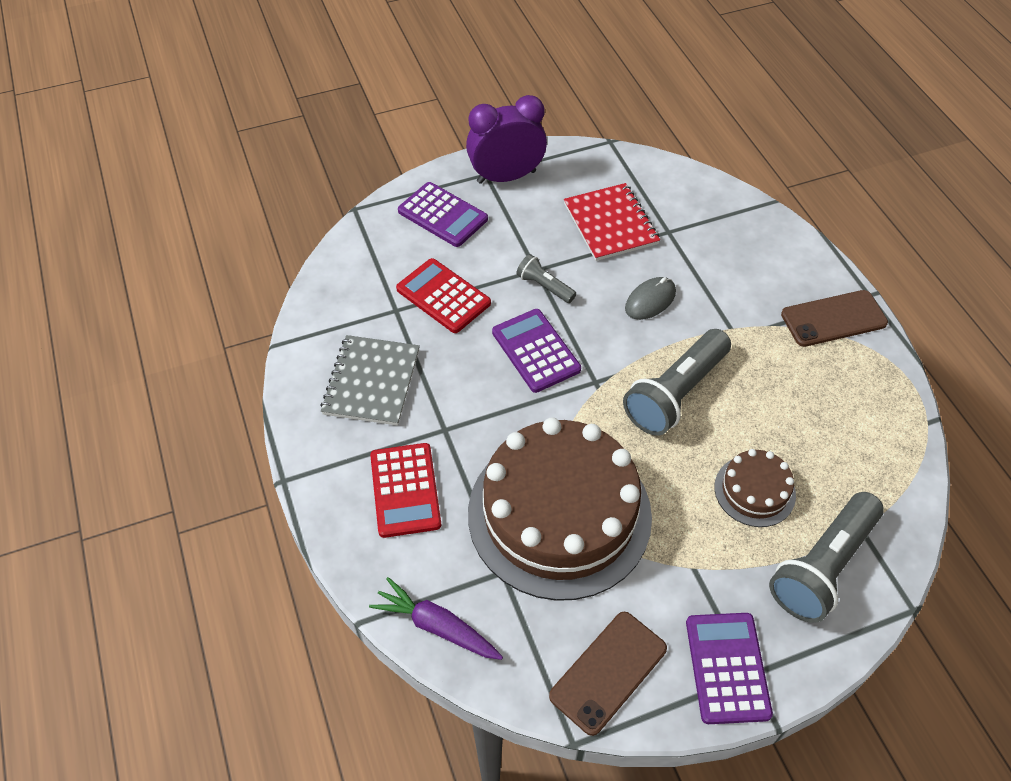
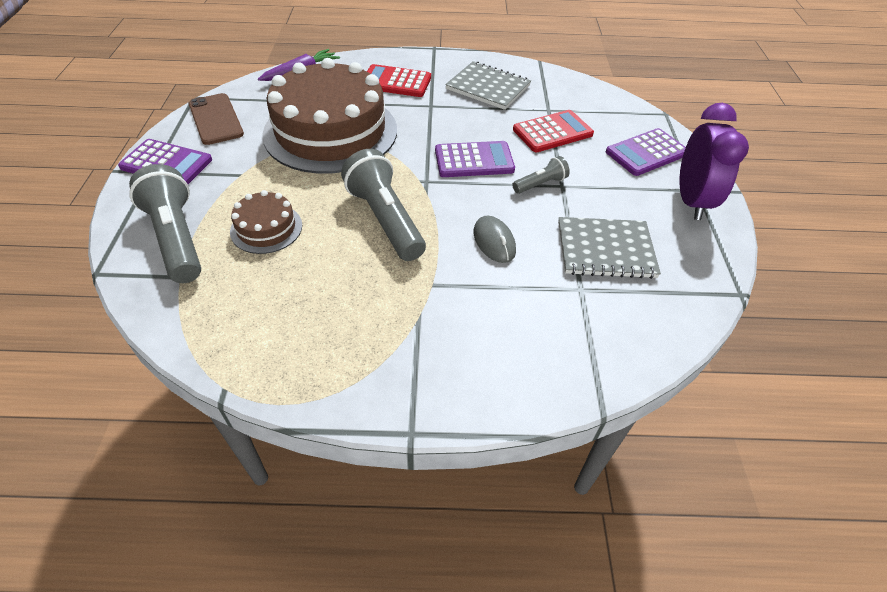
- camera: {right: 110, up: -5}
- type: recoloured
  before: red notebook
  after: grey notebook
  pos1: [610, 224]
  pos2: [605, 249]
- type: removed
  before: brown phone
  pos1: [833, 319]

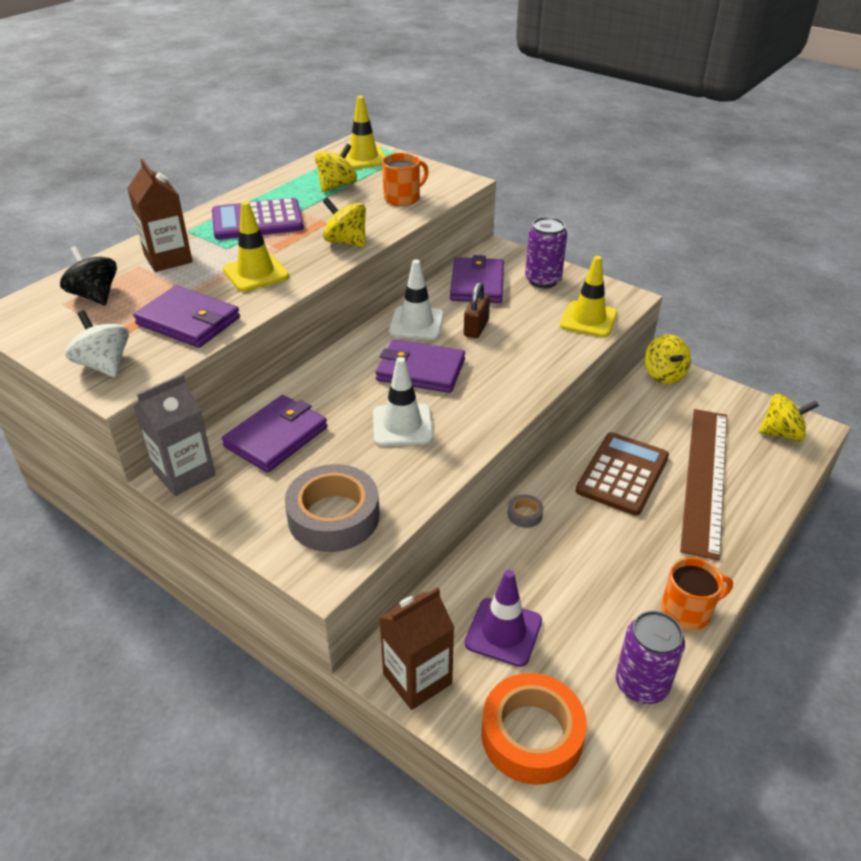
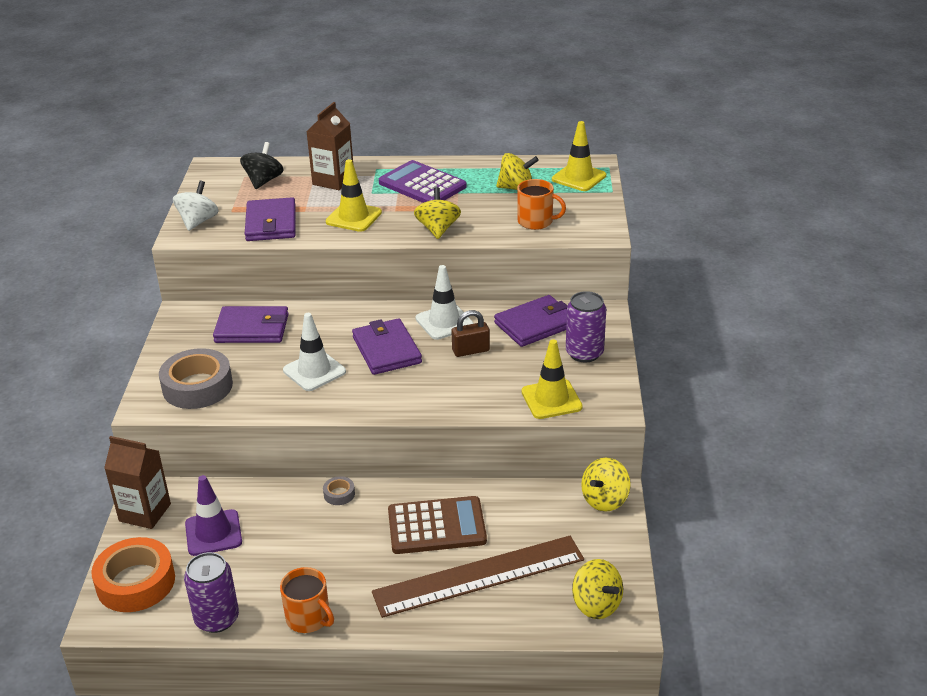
- camera: {right: 55, up: -5}
- type: removed
  before: grey carton
  pos1: [184, 473]

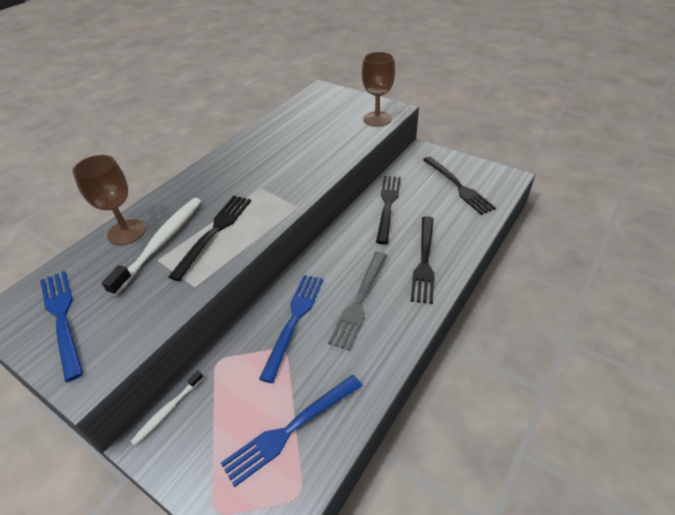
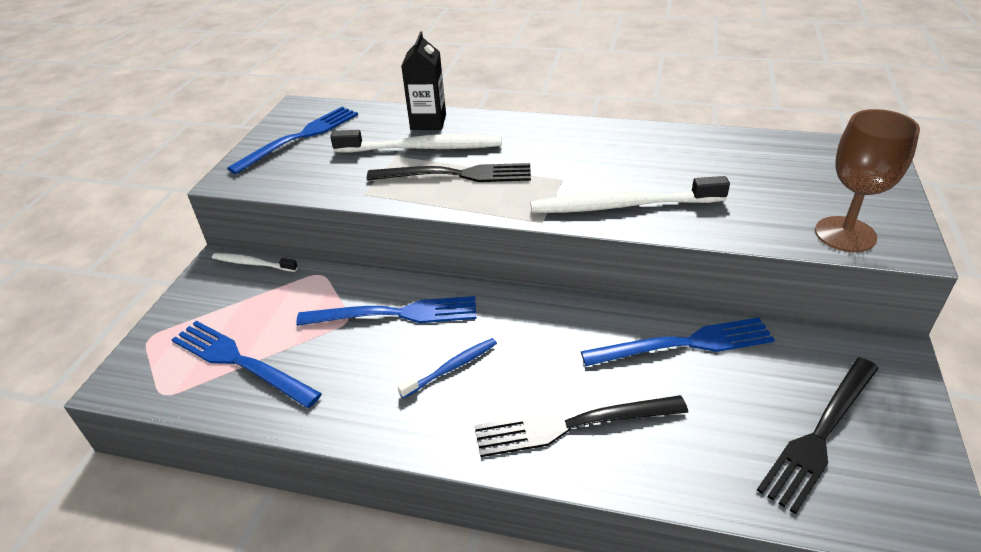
- camera: {right: 70, up: -5}
- type: replaced
  before: brown goblet
  after: black carton
  pos1: [126, 232]
  pos2: [428, 122]
- type: replaced
  before: grey fork
  after: blue toothbrush
  pos1: [359, 301]
  pos2: [451, 368]
- type: recoloured
  before: black fork
  after: blue fork
  pos1: [388, 205]
  pos2: [684, 344]
- type: added
  after: white toothbrush
  pos2: [622, 205]

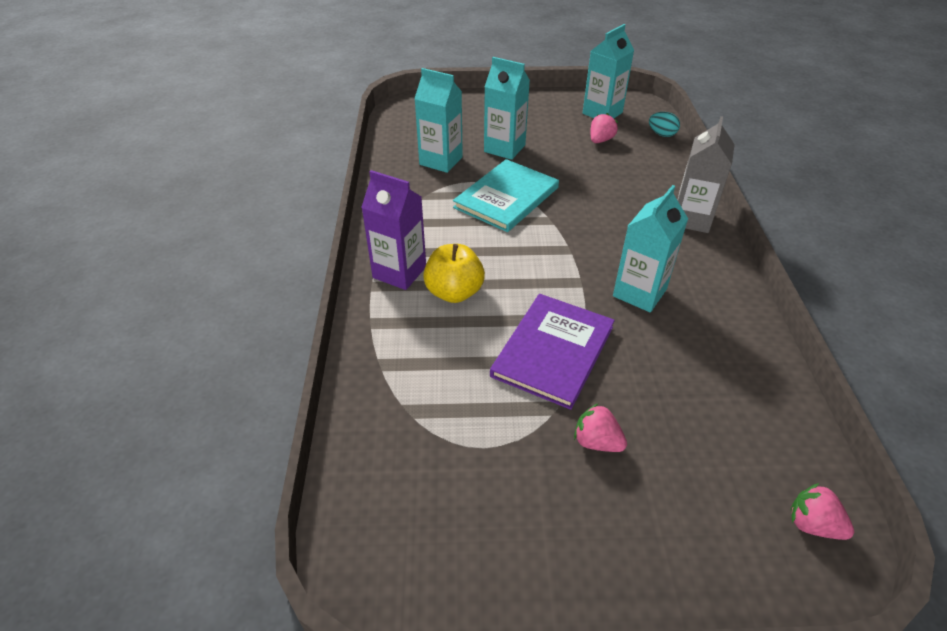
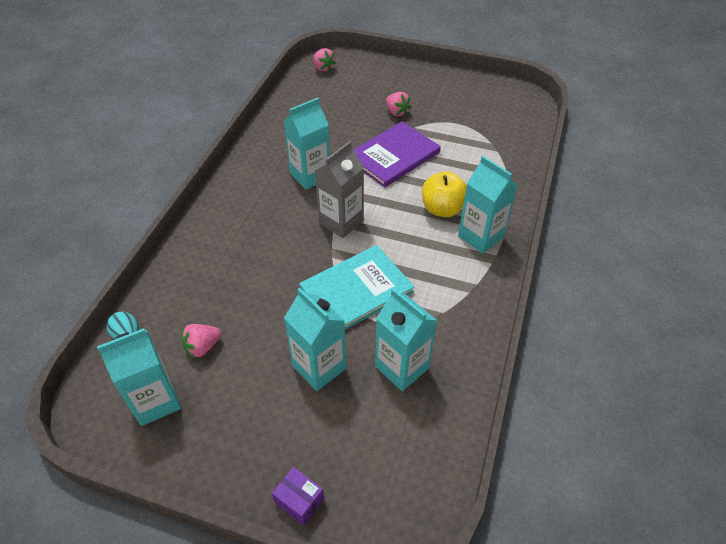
- camera: {right: -160, up: 5}
- type: recoloured
  before: purple carton
  after: turquoise carton
  pos1: [399, 272]
  pos2: [480, 236]
- type: moved
  before: grey carton
  pos1: [691, 219]
  pos2: [341, 222]
- type: added
  after: purple box
  pos2: [299, 501]

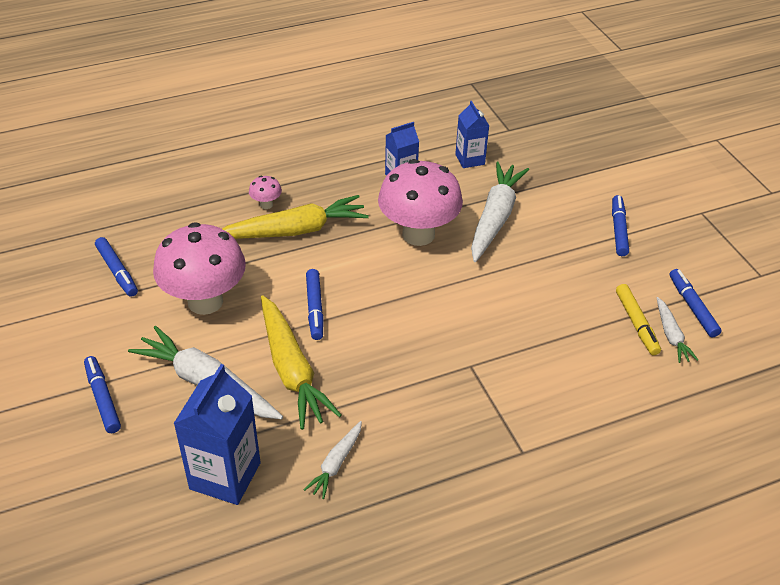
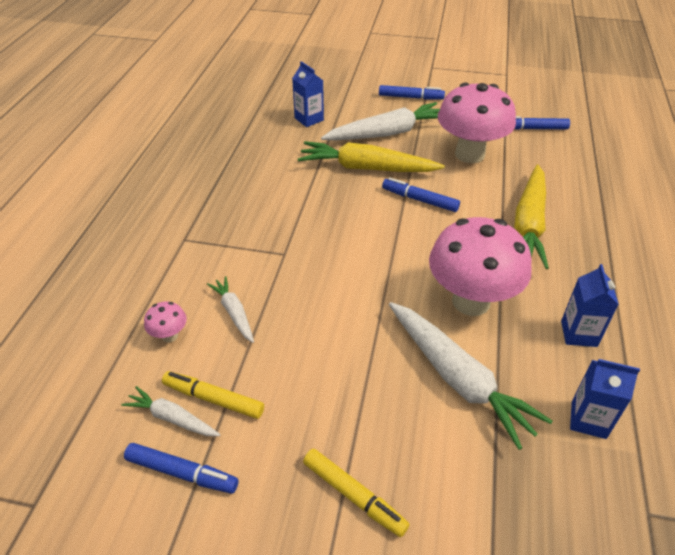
- camera: {right: 125, up: 0}
- type: resized
  before: blue carton
  pos1: [225, 476]
  pos2: [309, 119]
  scale: 0.6
- type: moved
  before: pink mushroom
  pos1: [266, 204]
  pos2: [169, 336]
- type: moved
  before: white carrot
  pos1: [336, 464]
  pos2: [234, 313]
- type: recoloured
  before: blue marker
  after: yellow marker
  pos1: [618, 230]
  pos2: [353, 495]

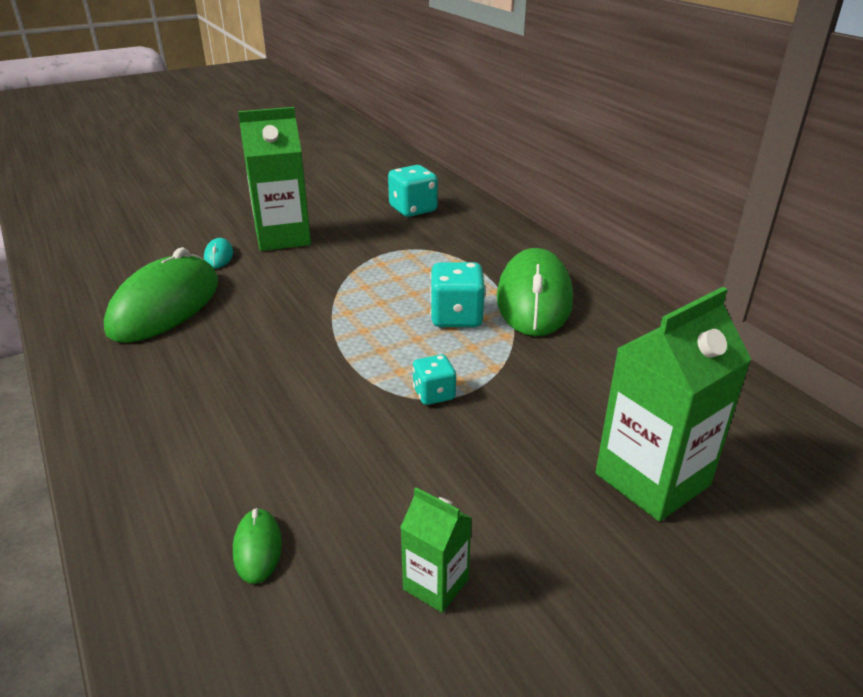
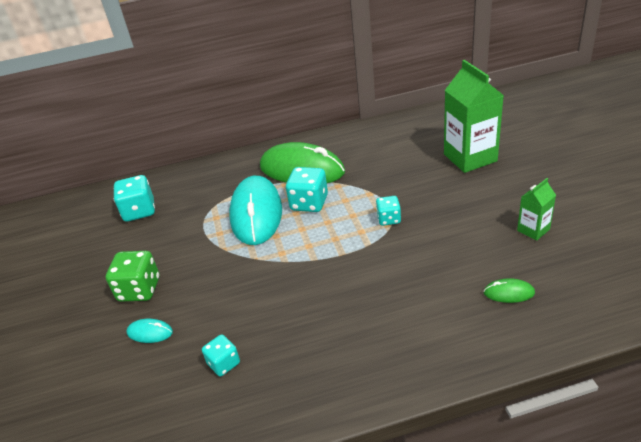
- camera: {right: -70, up: 5}
- type: replaced
  before: green mouse
  after: turquoise dice
  pos1: [165, 306]
  pos2: [224, 363]
- type: replaced
  before: green carton
  after: green dice
  pos1: [283, 237]
  pos2: [139, 289]
- type: added
  after: turquoise mouse
  pos2: [256, 214]

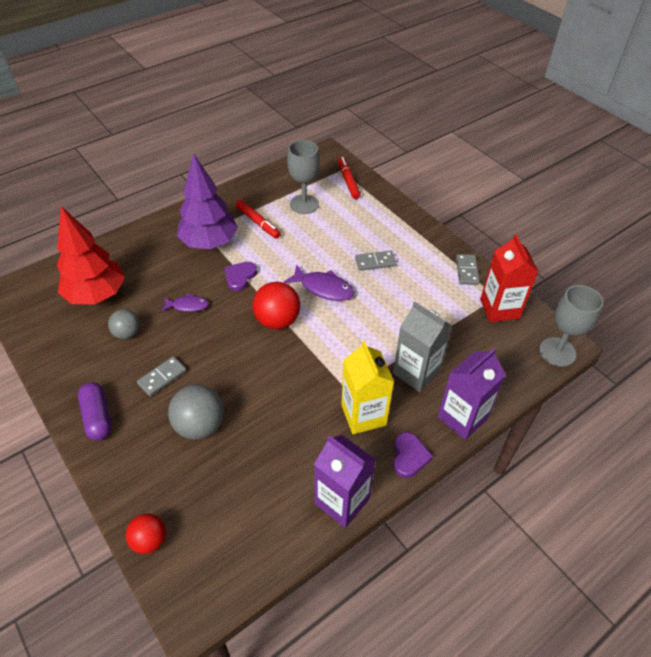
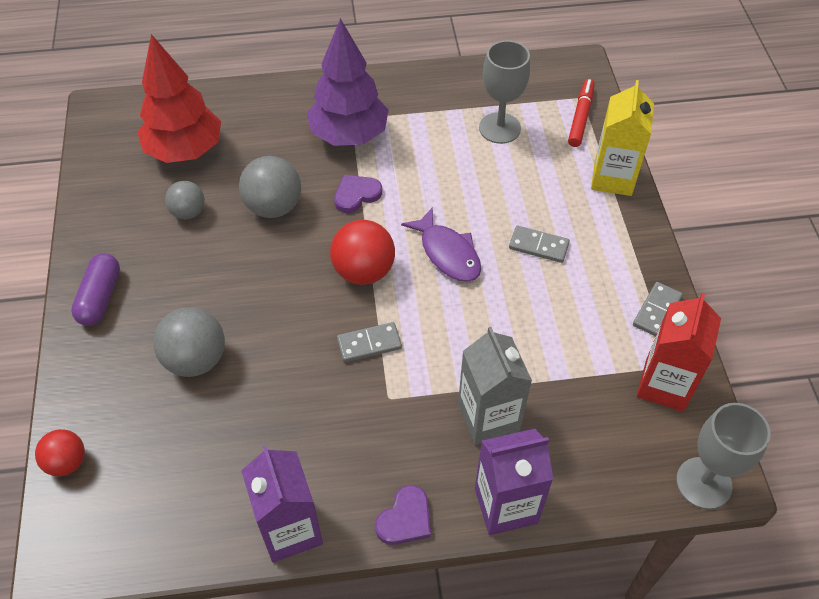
- camera: {right: 30, up: 5}
- type: moved
  before: grey domino
  pos1: [162, 377]
  pos2: [369, 344]
- type: replaced
  before: purple fish
  after: grey ball
  pos1: [188, 306]
  pos2: [274, 207]
- type: removed
  before: red marker
  pos1: [258, 222]
- type: moved
  before: yellow carton
  pos1: [363, 415]
  pos2: [613, 178]

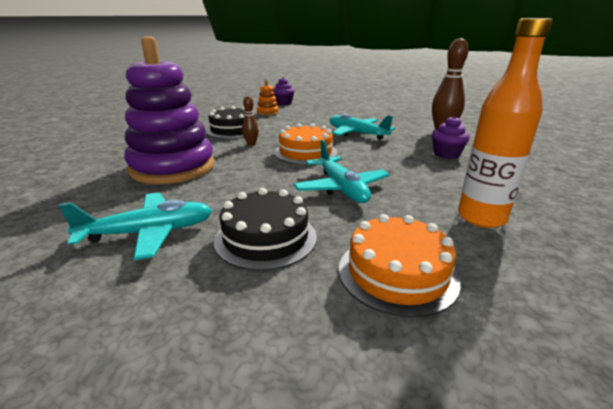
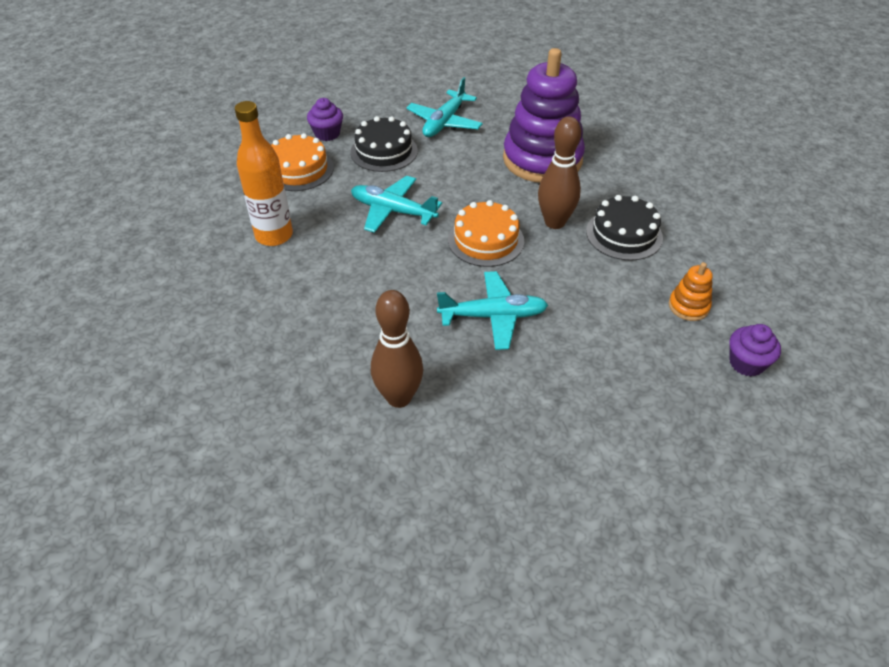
- camera: {right: 135, up: 20}
- type: resized
  before: brown bowling pin
  pos1: [251, 144]
  pos2: [554, 222]
  scale: 1.99
- type: moved
  before: purple cupcake
  pos1: [446, 154]
  pos2: [327, 134]

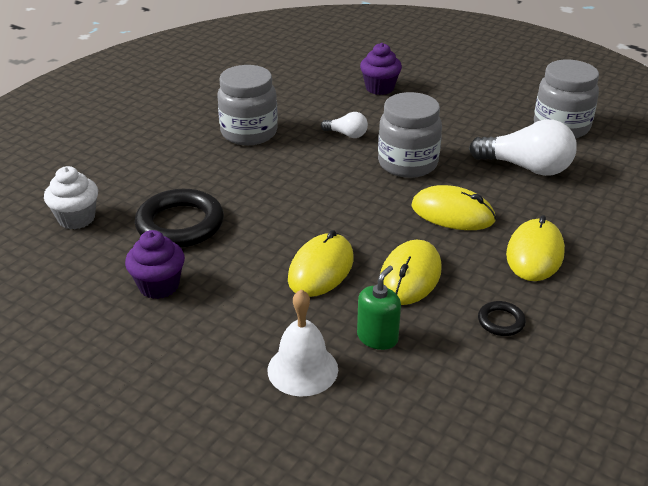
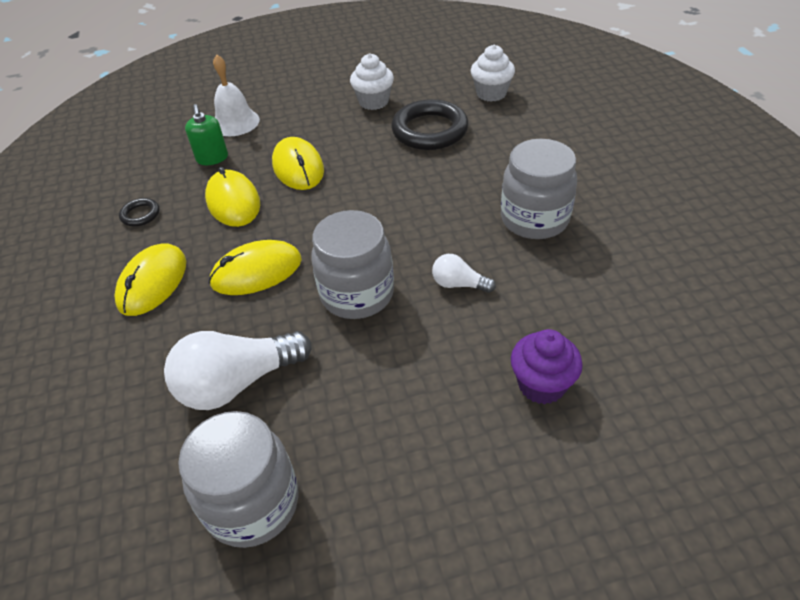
- camera: {right: 135, up: 10}
- type: recoloured
  before: purple cupcake
  after: white cupcake
  pos1: [159, 286]
  pos2: [374, 102]
- type: turned
  before: white light bulb
  pos1: [346, 134]
  pos2: [459, 284]
  turn: 45
- type: turned
  before: yellow mouse
  pos1: [535, 254]
  pos2: [152, 282]
  turn: 45

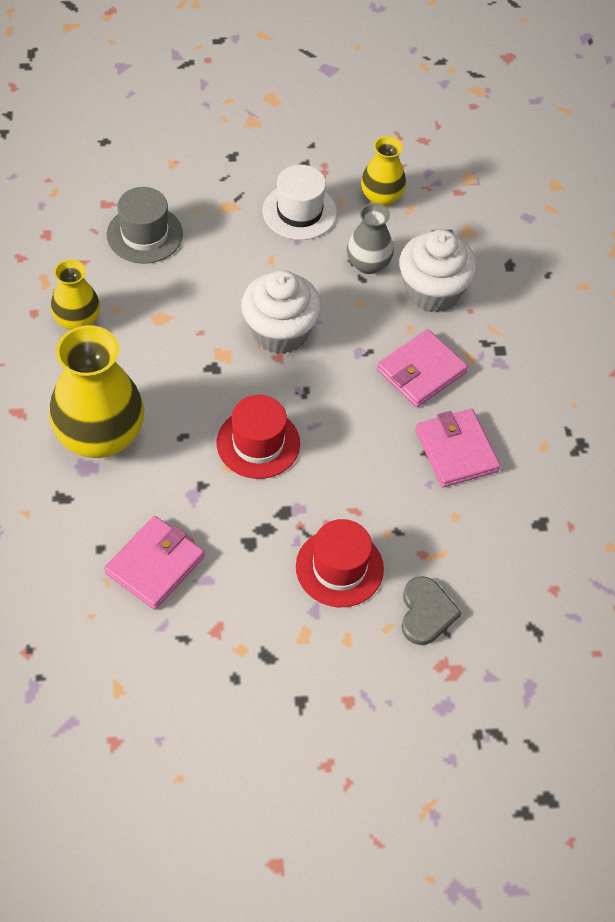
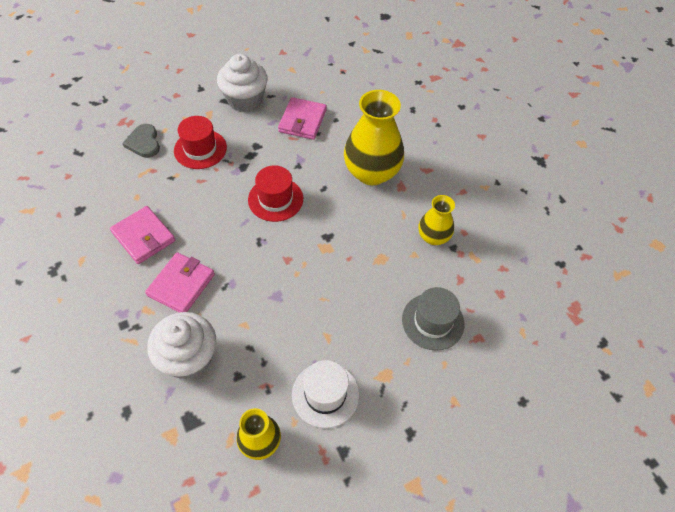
- camera: {right: 160, up: 0}
- type: moved
  before: white cupcake
  pos1: [280, 332]
  pos2: [245, 100]
- type: removed
  before: grey vase
  pos1: [368, 264]

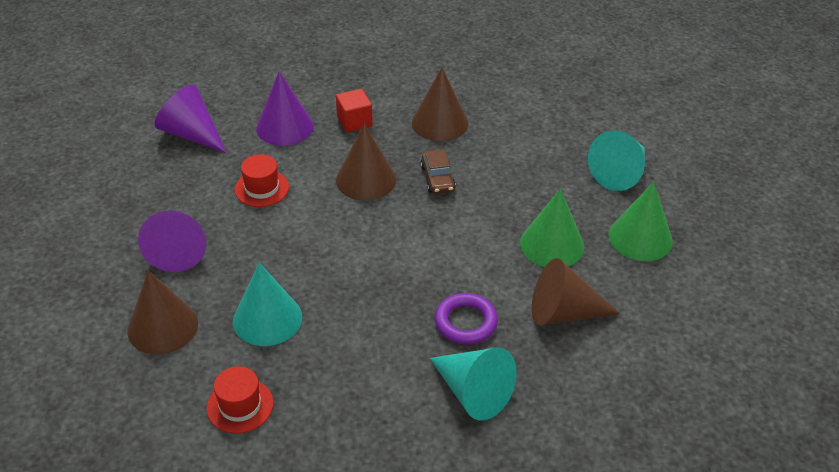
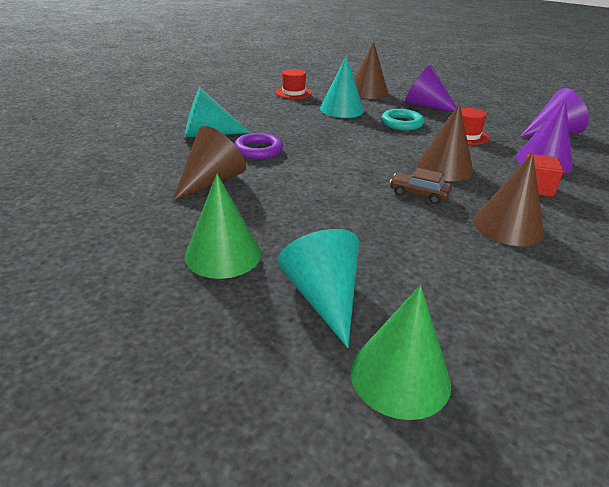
- camera: {right: 125, up: -10}
- type: moved
  before: green cone
  pos1: [552, 245]
  pos2: [400, 376]
- type: added
  after: turquoise ring
  pos2: [402, 123]

